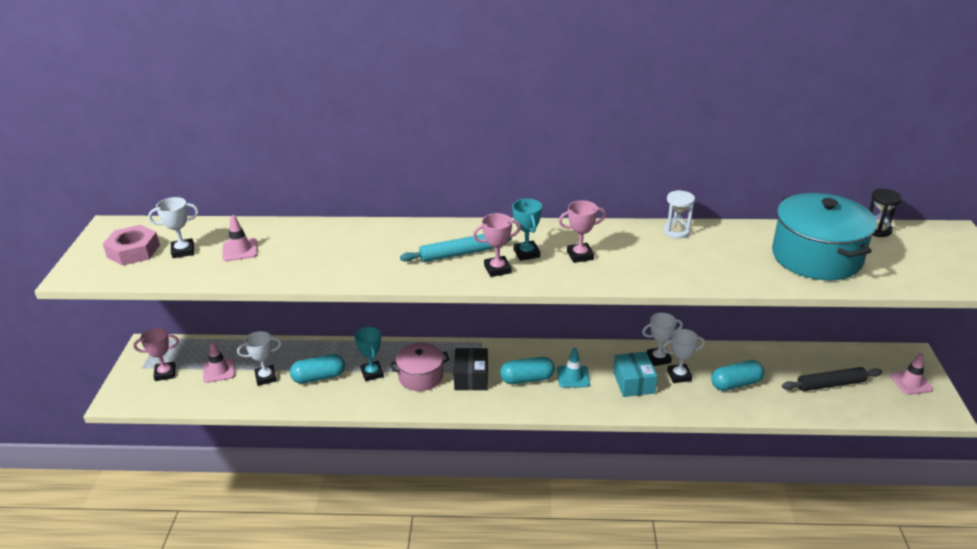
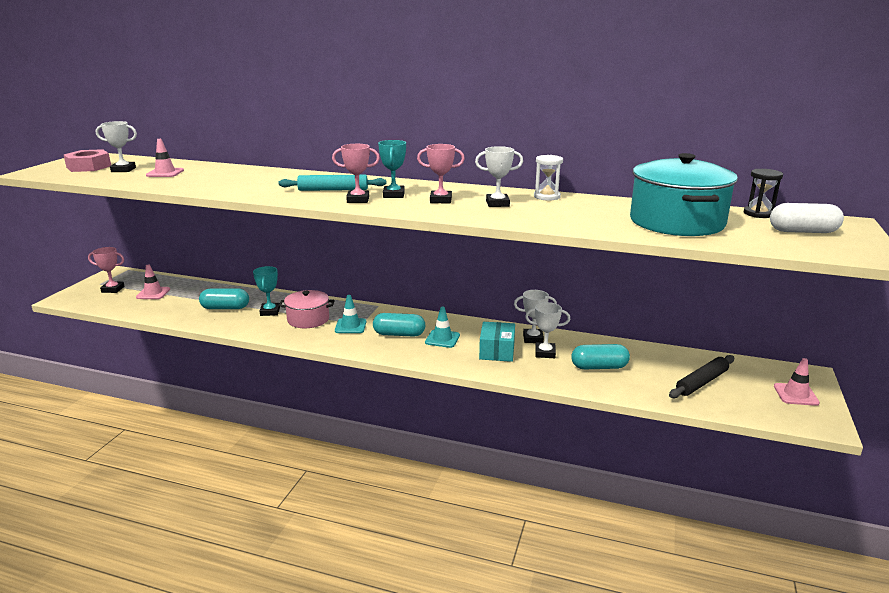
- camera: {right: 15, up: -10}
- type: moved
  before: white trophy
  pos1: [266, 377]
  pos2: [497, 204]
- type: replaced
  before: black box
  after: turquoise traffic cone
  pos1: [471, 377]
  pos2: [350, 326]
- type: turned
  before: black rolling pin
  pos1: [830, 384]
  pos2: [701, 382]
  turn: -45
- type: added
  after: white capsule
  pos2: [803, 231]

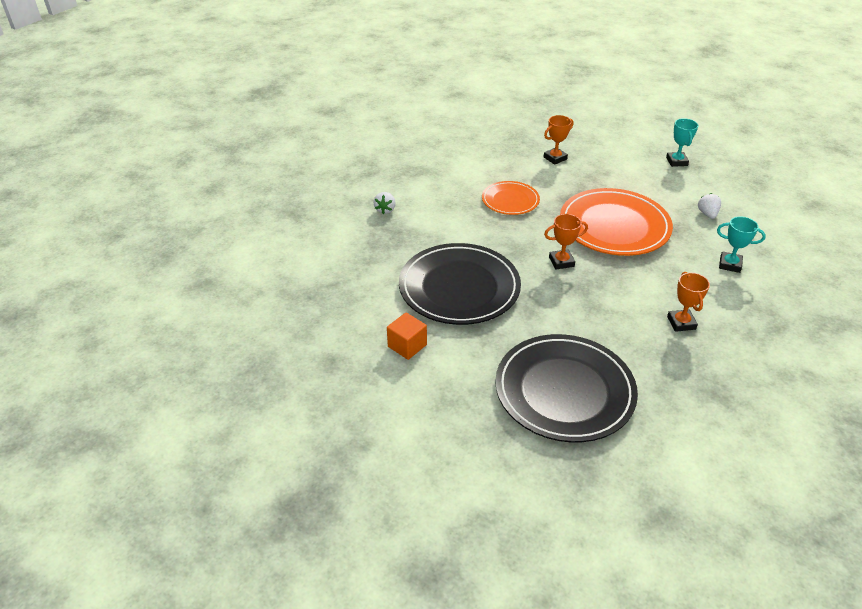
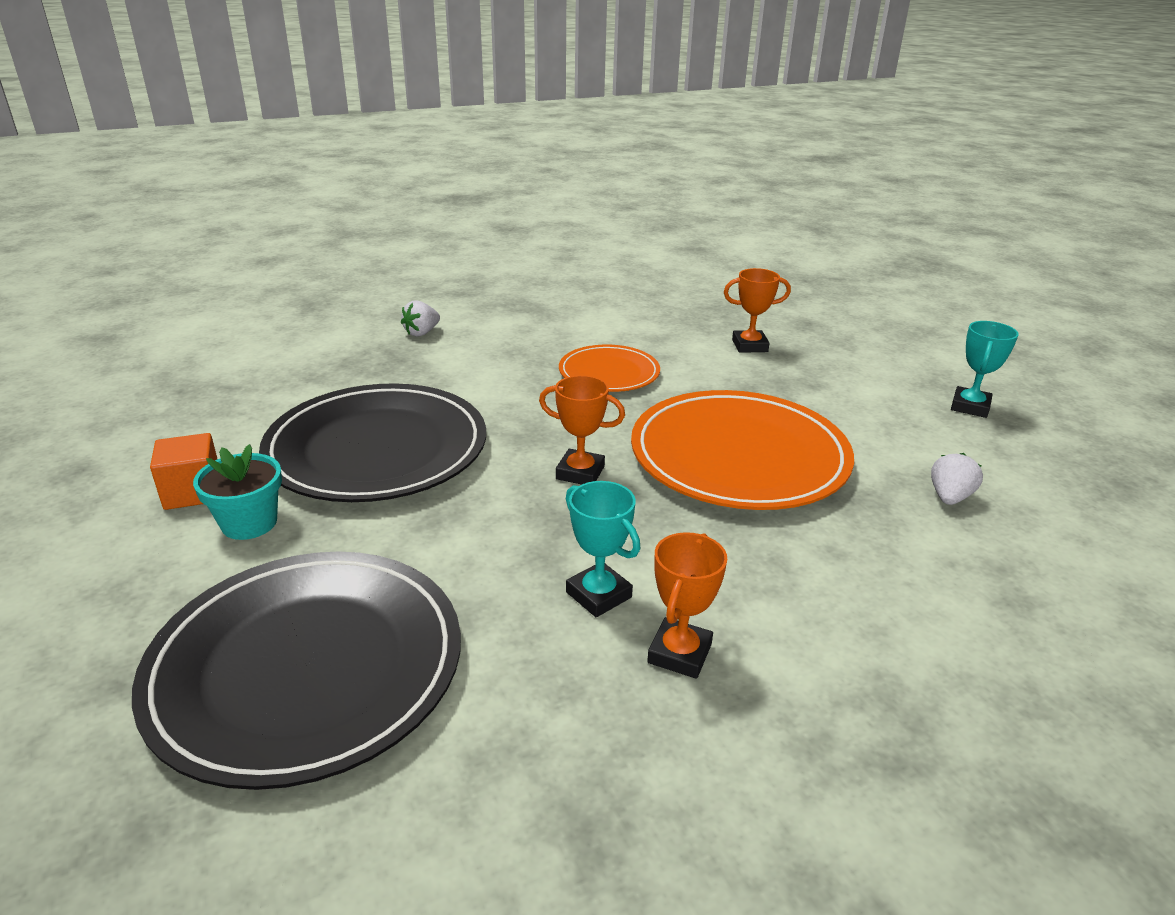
- camera: {right: 30, up: -10}
- type: moved
  before: turquoise trophy
  pos1: [730, 264]
  pos2: [598, 595]
- type: added
  after: turquoise flower pot
  pos2: [249, 523]

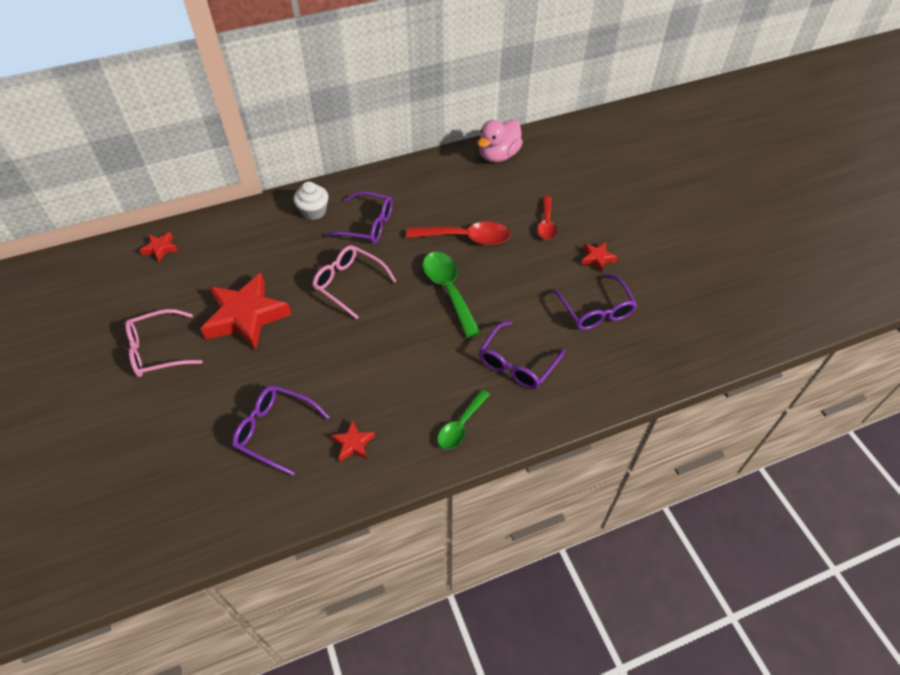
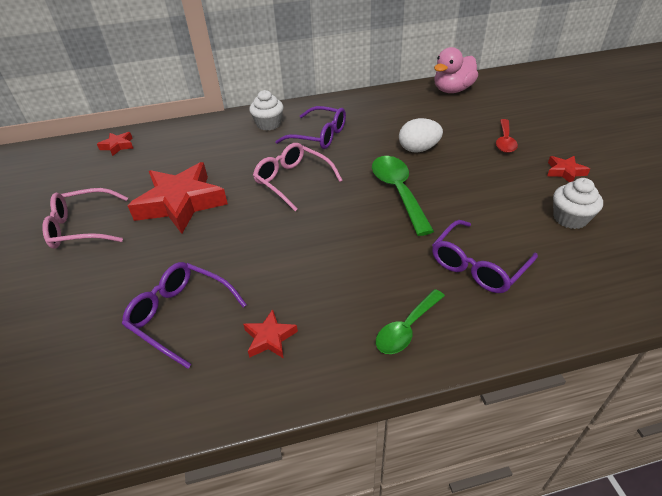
- camera: {right: 10, up: -10}
- type: replaced
  before: red spoon
  after: white egg
  pos1: [466, 238]
  pos2: [418, 149]
- type: replaced
  before: purple glasses
  after: white cupcake
  pos1: [595, 310]
  pos2: [570, 218]

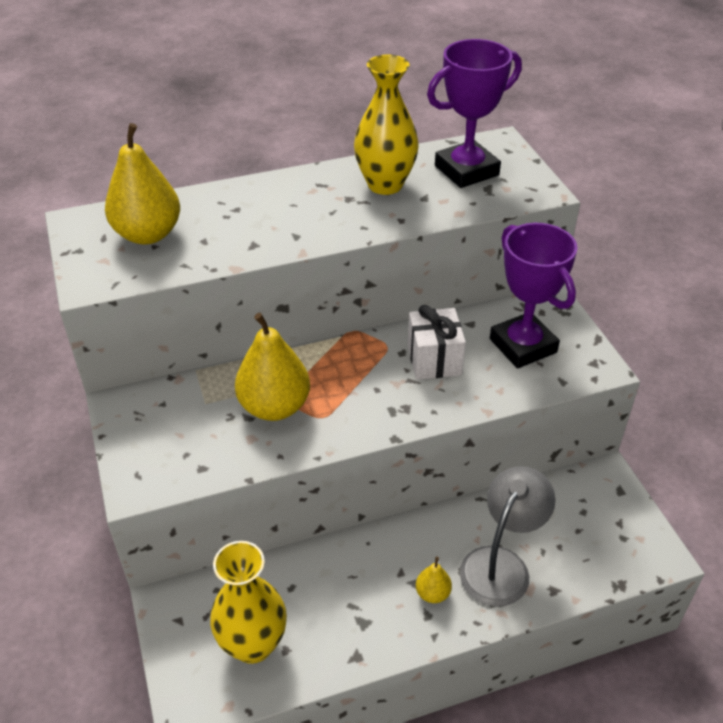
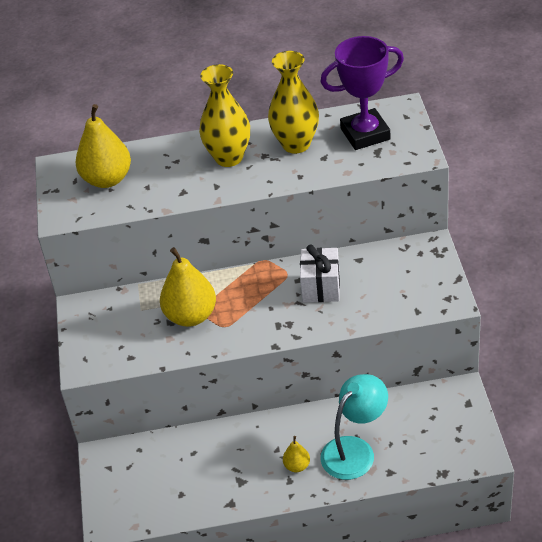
- camera: {right: 15, up: 0}
- type: moved
  before: yellow vase
  pos1: [253, 644]
  pos2: [229, 157]
- type: recoloured
  before: grey lamp
  after: turquoise lamp
  pos1: [501, 564]
  pos2: [355, 450]
- type: removed
  before: purple trophy
  pos1: [523, 345]

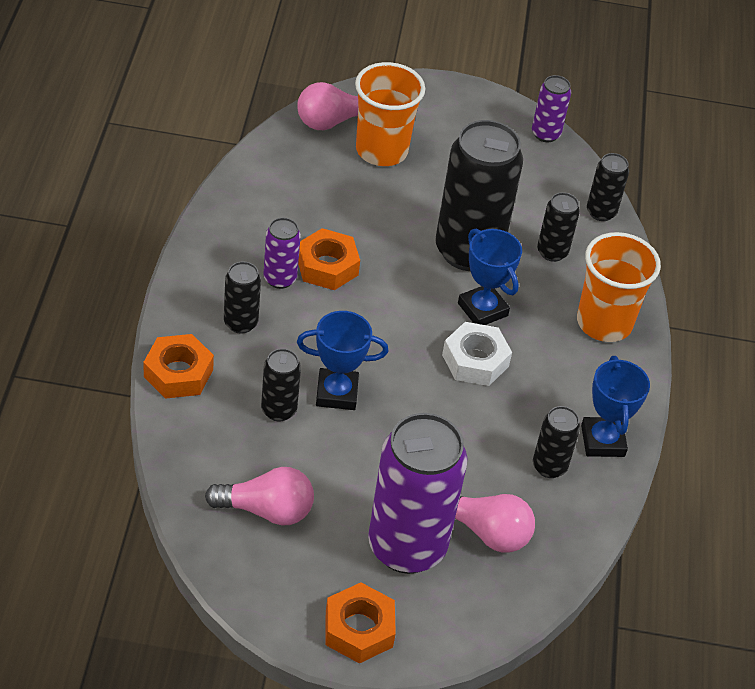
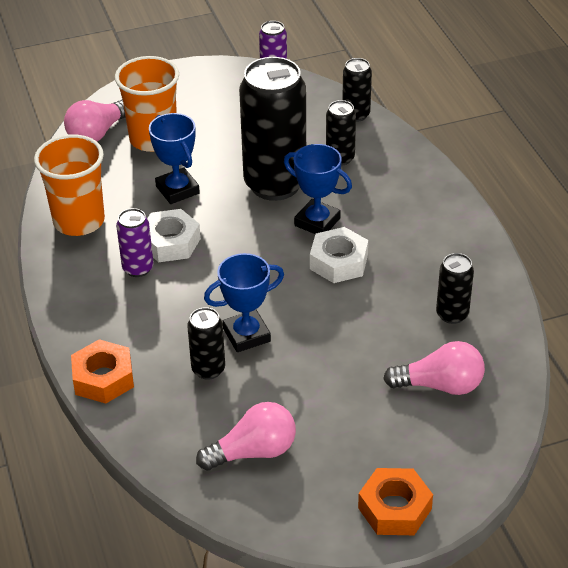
- camera: {right: -20, up: -5}
- type: removed
  before: black can
  pos1: [240, 323]
- type: recoloured
  before: orange nut
  after: white nut
  pos1: [327, 266]
  pos2: [170, 242]
- type: removed
  before: purple can
  pos1: [407, 547]
- type: moved
  before: orange cup
  pos1: [604, 323]
  pos2: [79, 221]
- type: moved
  before: blue trophy
  pos1: [602, 441]
  pos2: [177, 190]

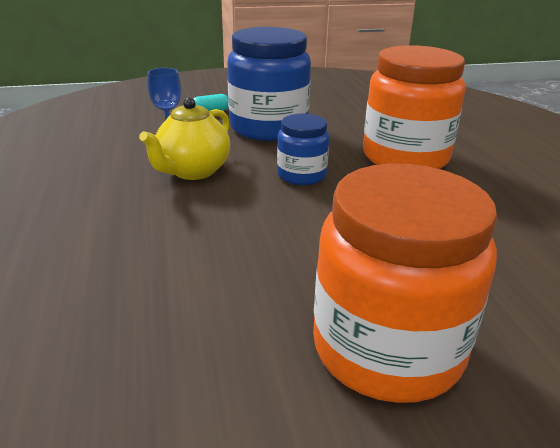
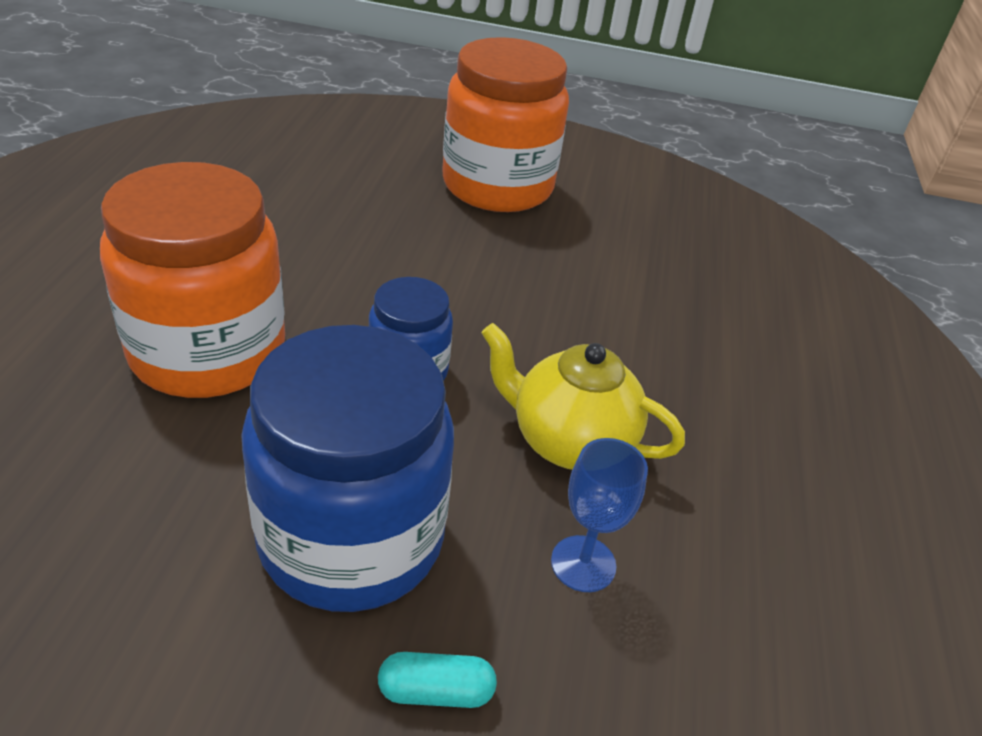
- camera: {right: -160, up: 10}
- type: turned
  before: yellow teapot
  pos1: [192, 171]
  pos2: [569, 441]
  turn: -120

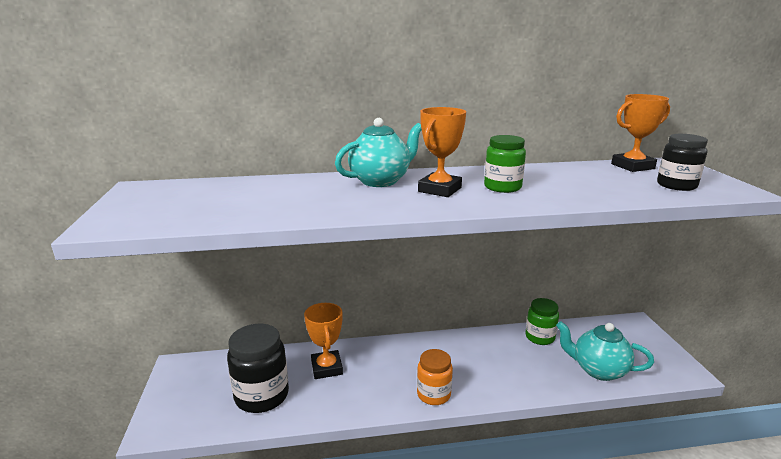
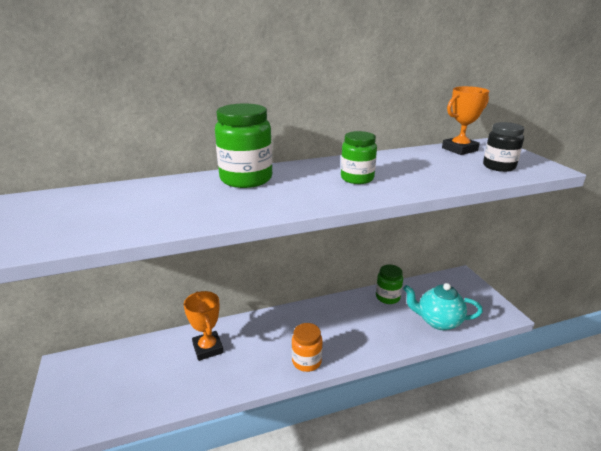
- camera: {right: -10, up: 5}
- type: removed
  before: black jar
  pos1: [262, 396]
- type: replaced
  before: turquoise teapot
  after: green jar
  pos1: [380, 181]
  pos2: [246, 179]
- type: removed
  before: orange trophy
  pos1: [439, 190]

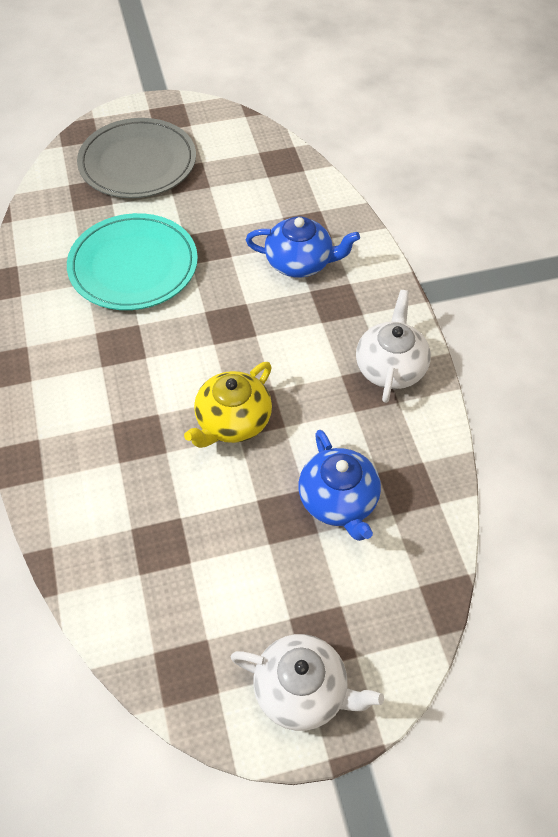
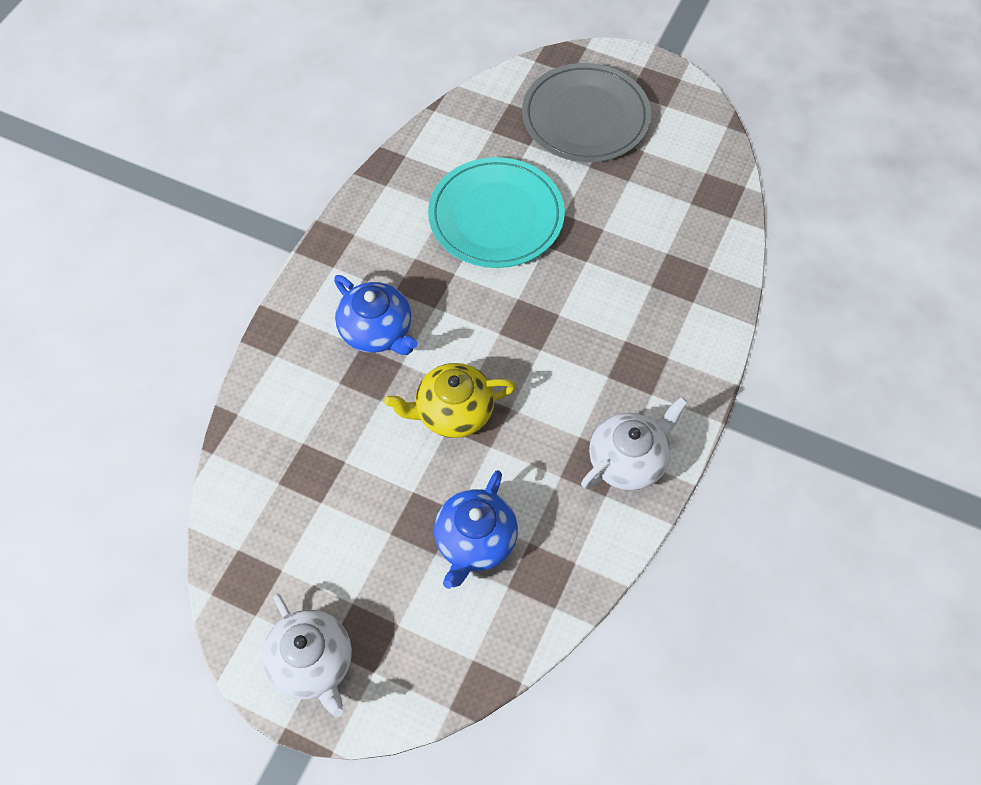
- camera: {right: 40, up: 5}
- type: moved
  before: blue teapot
  pos1: [300, 262]
  pos2: [377, 331]

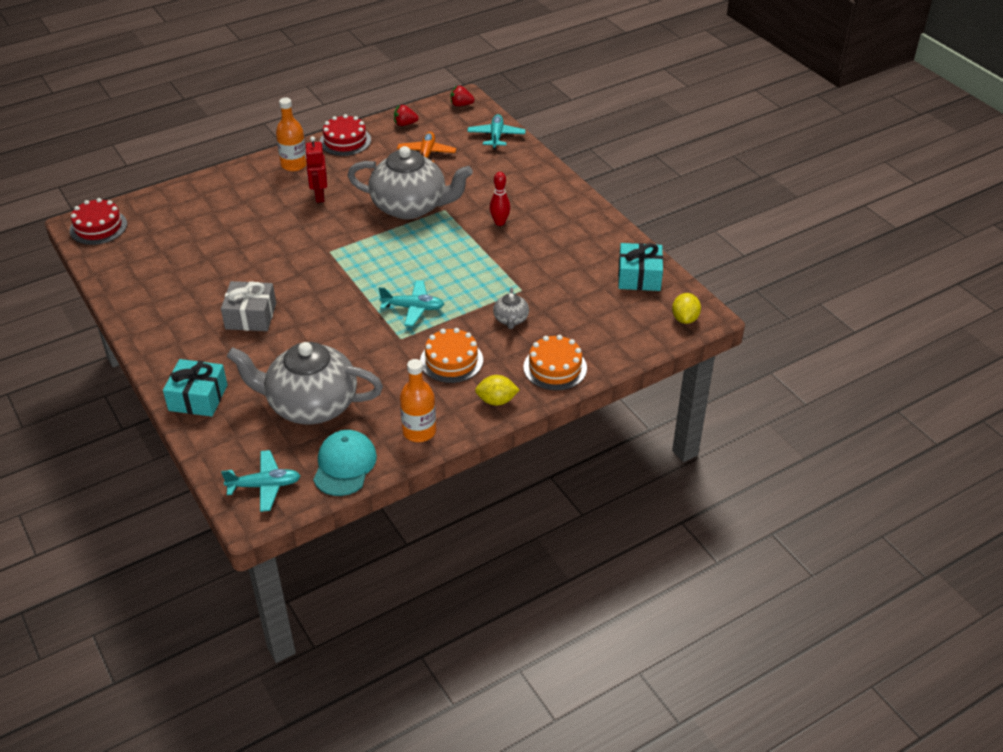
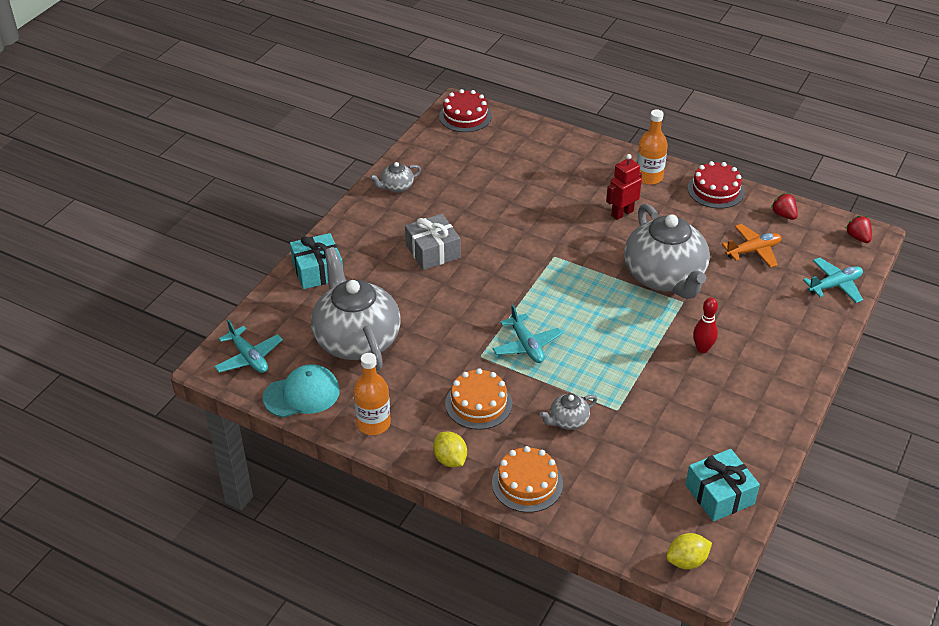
- camera: {right: 60, up: 0}
- type: added
  after: grey teapot
  pos2: [396, 187]

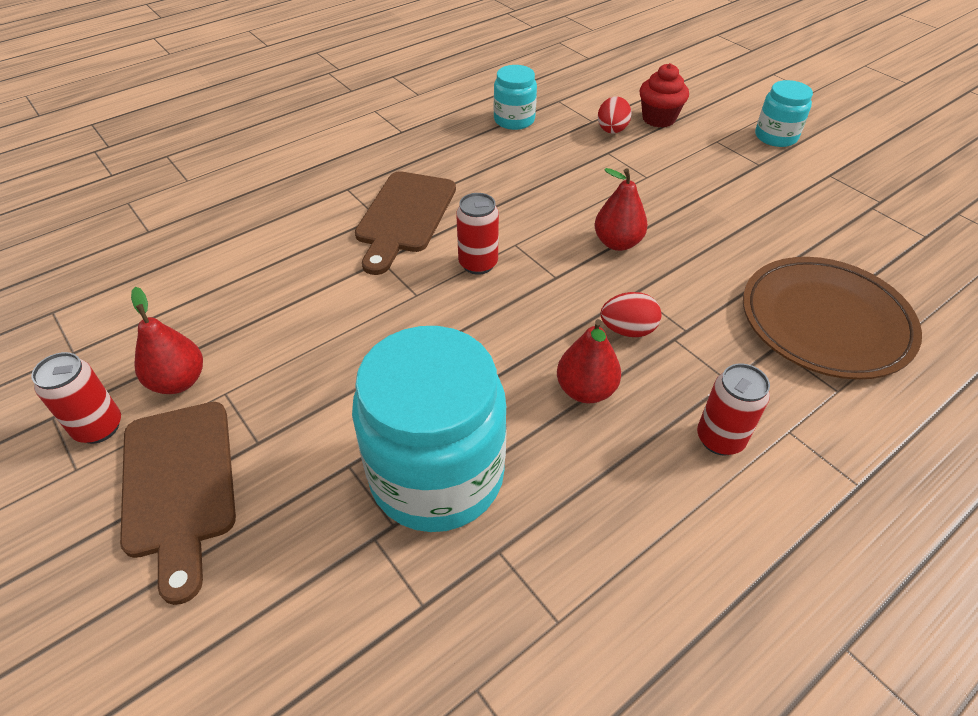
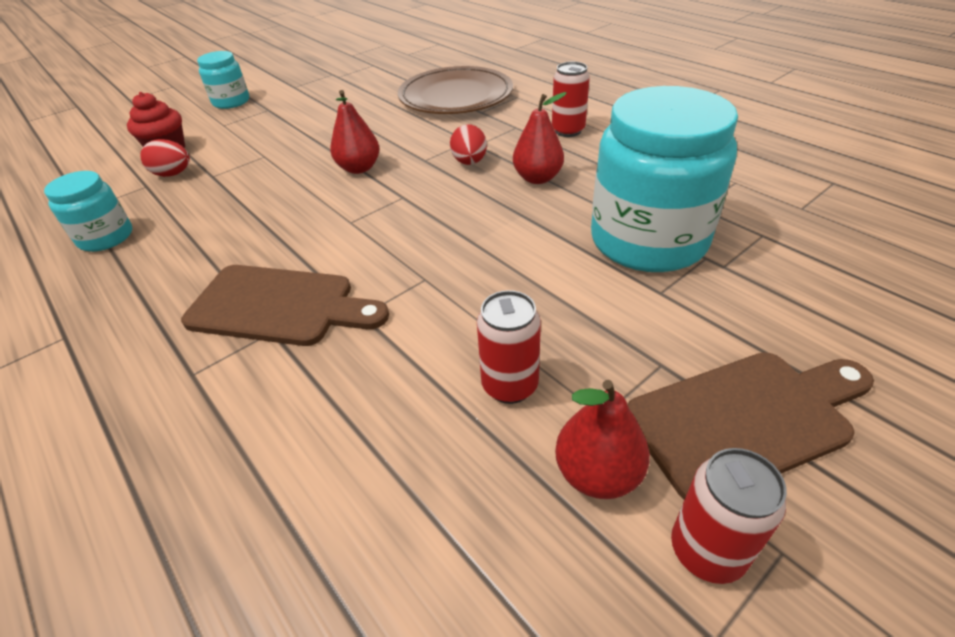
- camera: {right: -90, up: -5}
- type: moved
  before: red can
  pos1: [478, 264]
  pos2: [510, 385]

